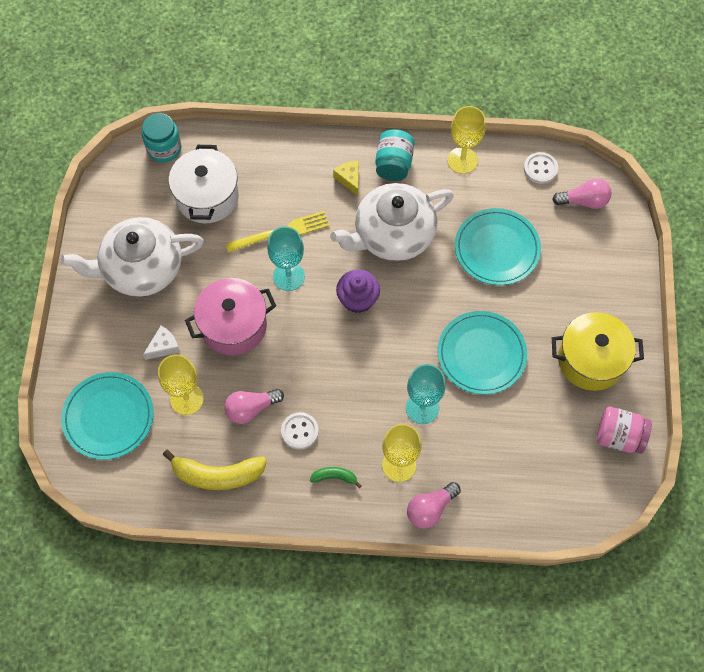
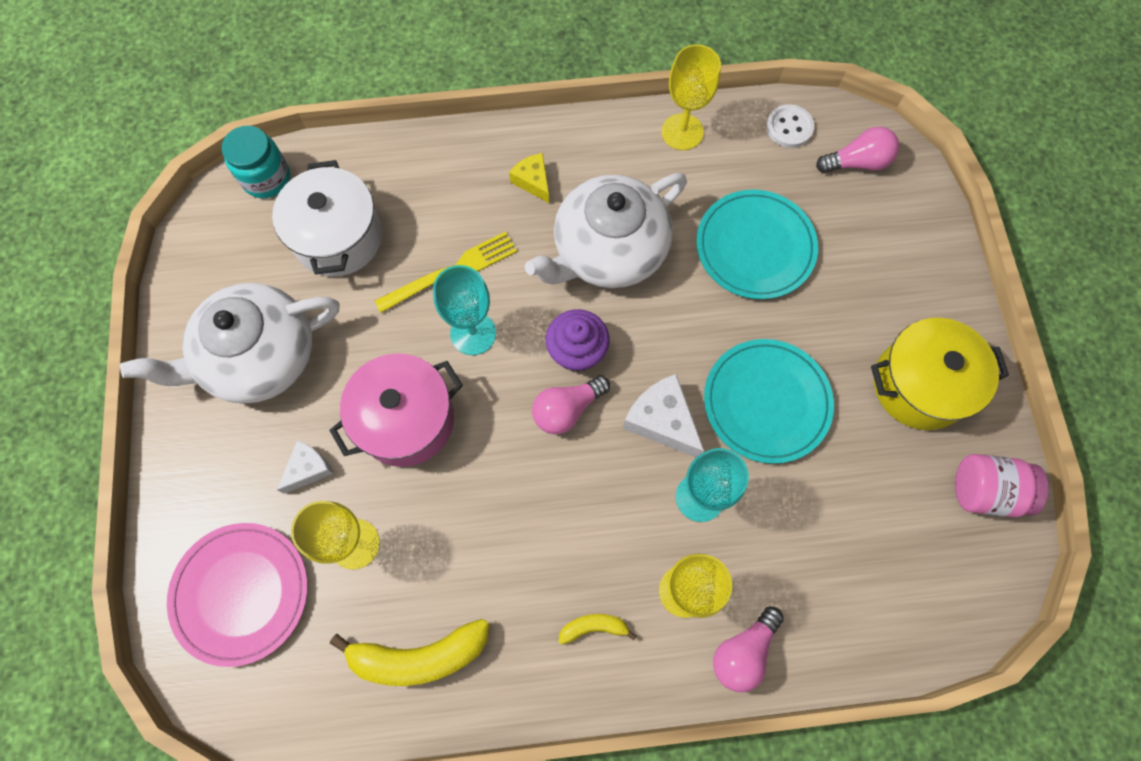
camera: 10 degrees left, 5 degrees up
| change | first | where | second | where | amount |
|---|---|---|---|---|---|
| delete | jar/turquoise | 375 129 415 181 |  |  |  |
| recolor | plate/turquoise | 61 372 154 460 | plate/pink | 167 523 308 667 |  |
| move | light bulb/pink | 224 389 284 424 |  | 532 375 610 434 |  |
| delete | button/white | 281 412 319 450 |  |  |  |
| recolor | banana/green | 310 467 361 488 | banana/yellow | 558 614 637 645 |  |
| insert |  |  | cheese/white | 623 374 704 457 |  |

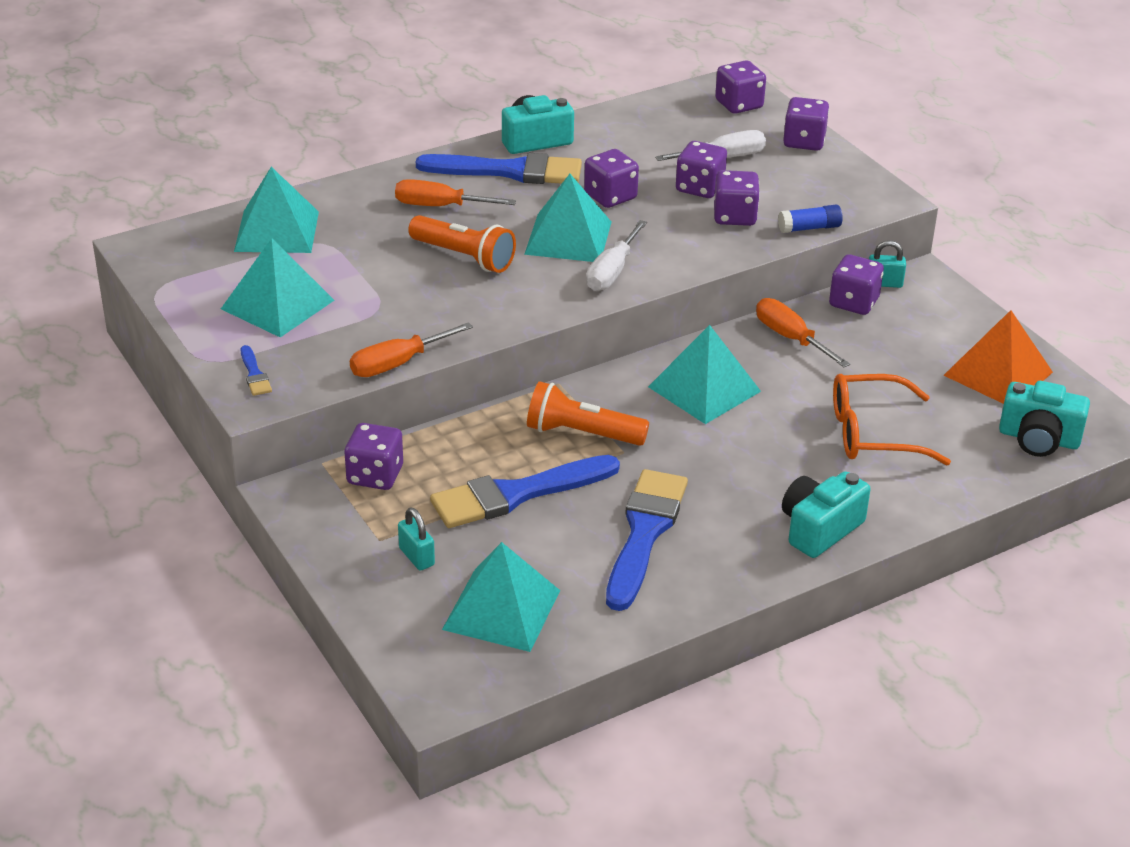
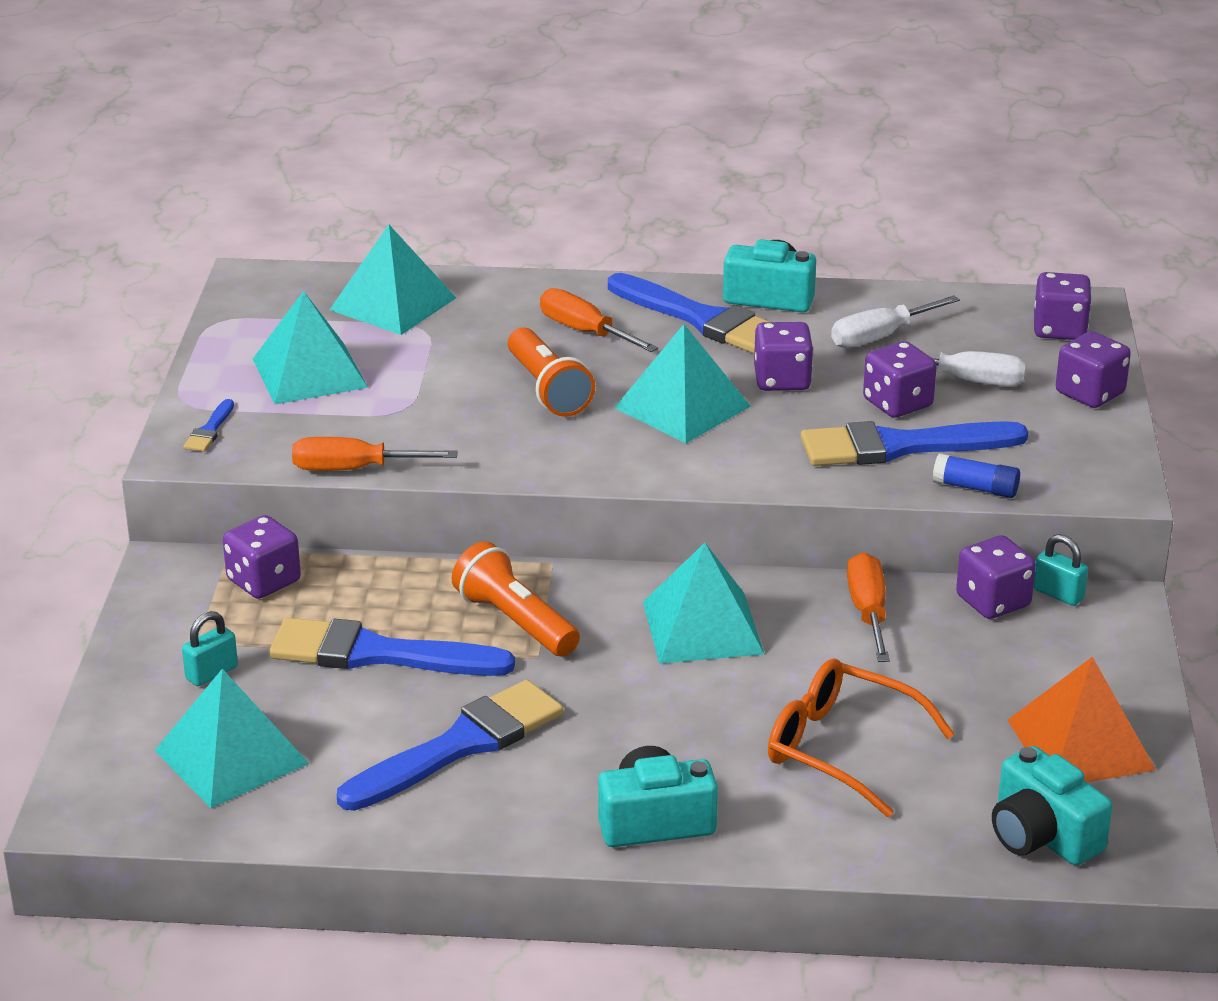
camera: 35 degrees right, 5 degrees down
| change | first | where | second | where | amount |
|---|---|---|---|---|---|
| replace | dice/purple | 714 170 760 226 | brush/blue | 801 421 1028 466 |  |
| move | screwdriver/white | 586 220 647 291 |  | 831 295 960 348 |  |
| rotate | padlock/turquoise | 398 507 435 571 |  | 182 611 238 686 | 45 degrees clockwise |

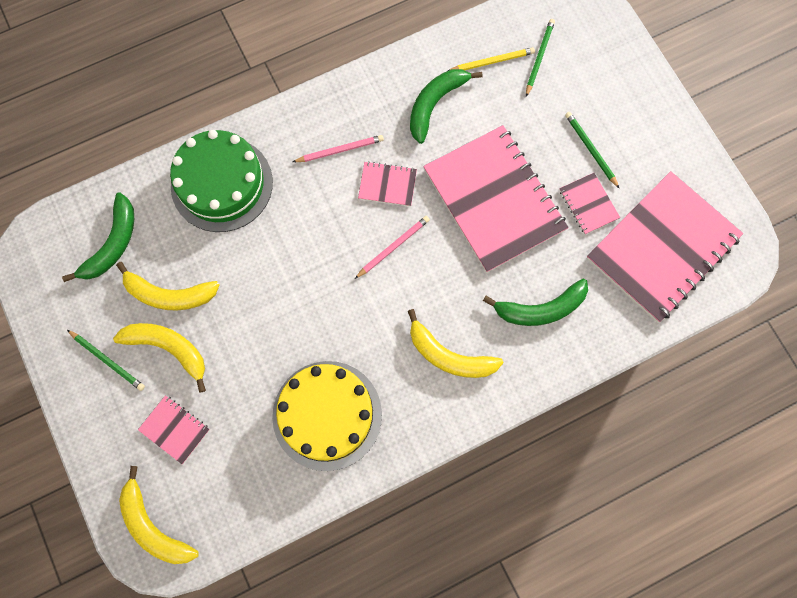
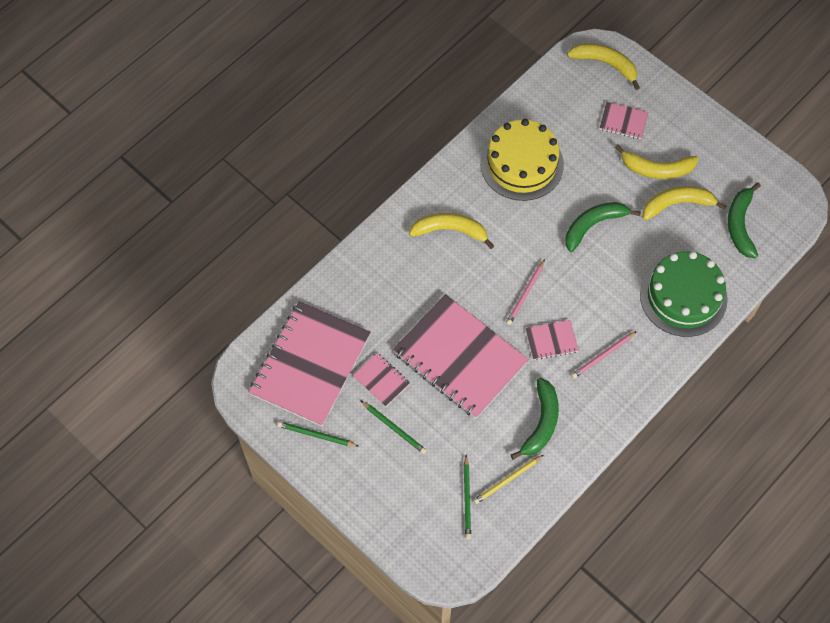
camera: 160 degrees right, 10 degrees down
| change | first | where | second | where | amount |
|---|---|---|---|---|---|
| move | banana/green | 483 279 588 326 |  | 565 202 640 252 |  |
| move | pencil/green | 67 330 145 391 |  | 277 421 358 447 |  |

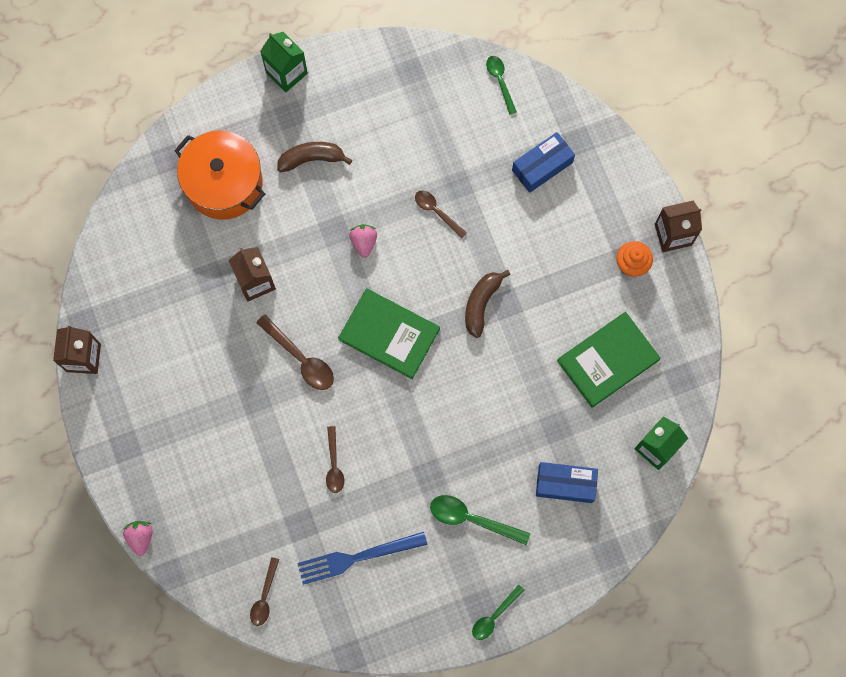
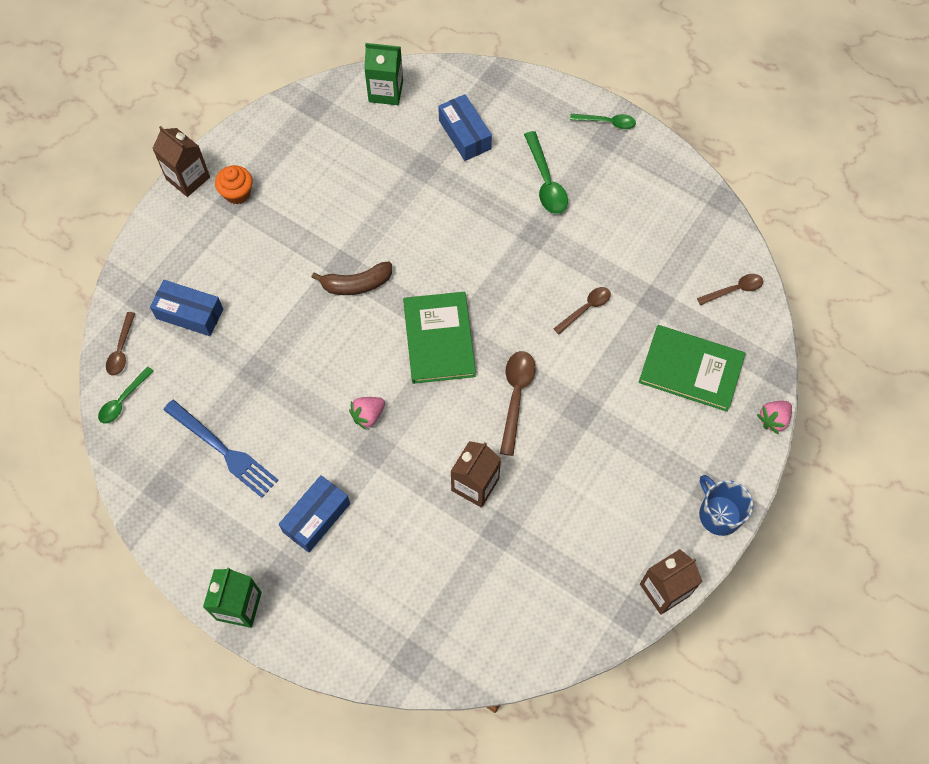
camera: 125 degrees left, 10 degrees down
| change | first | where | second | where | amount |
|---|---|---|---|---|---|
| delete | pot/orange | 174 131 265 220 |  |  |  |
| replace | banana/brown | 277 142 352 172 | box/blue | 279 475 350 553 |  |
| move | spoon/brown | 415 190 467 238 |  | 106 312 135 376 |  |
| move | book/green | 557 312 661 408 |  | 638 325 746 412 |  |
| move | fork/blue | 297 532 427 585 |  | 163 399 278 498 |  |
| insert |  |  | mug/blue | 699 475 753 536 |  |

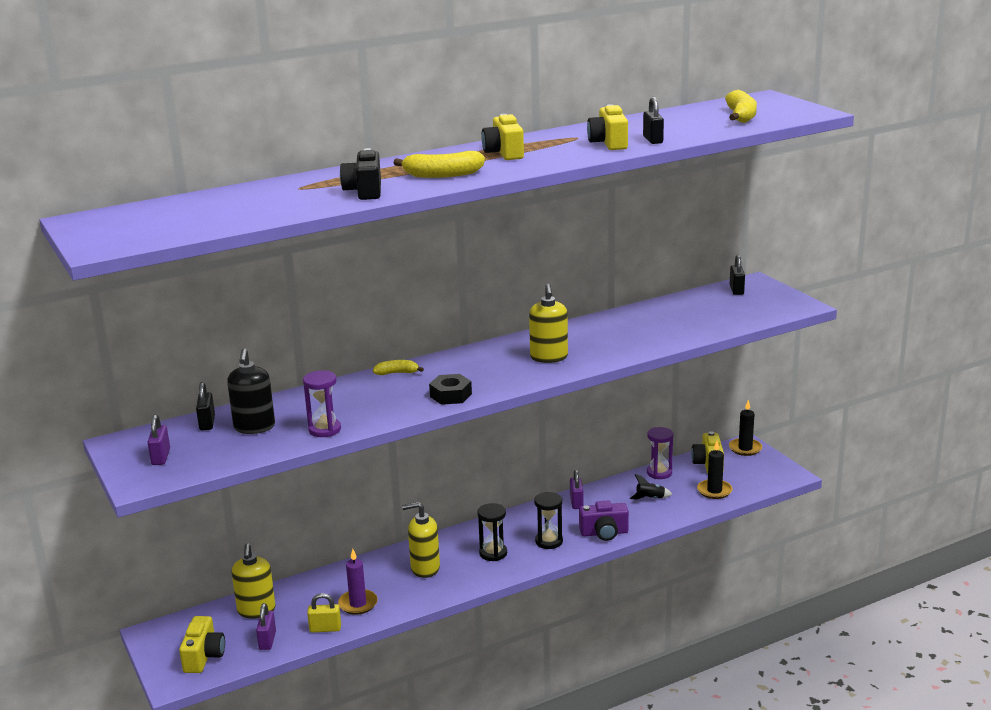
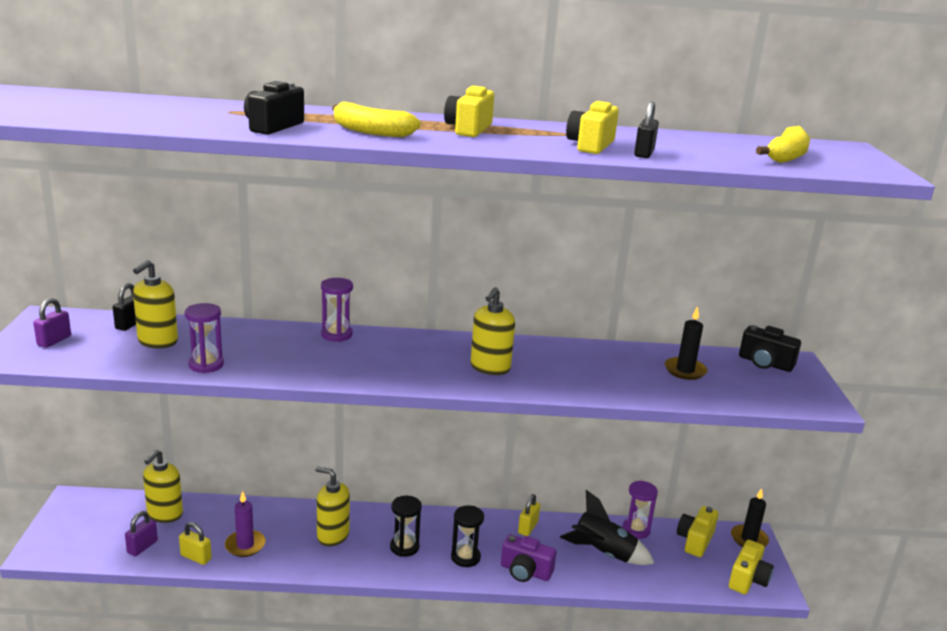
camera: 25 degrees right, 0 degrees up
| change | first | where | second | where | amount |
|---|---|---|---|---|---|
| replace | padlock/black | 730 255 745 295 | camera/black | 739 325 801 372 |  |
| recolor | soap dispenser/black | 227 349 275 434 | soap dispenser/yellow | 133 260 178 348 |  |
| replace | banana/yellow | 373 360 424 375 | hourglass/purple | 321 278 353 342 |  |
| delete | nut/black | 429 374 472 405 |  |  |  |
| move | candle/black | 697 441 732 499 |  | 665 306 707 380 |  |
| recolor | padlock/purple | 570 469 583 509 | padlock/yellow | 518 494 540 536 |  |
| resize | rocket/black | 630 474 672 499 |  | 560 490 654 565 | x2.01 |
| move | camera/yellow | 179 616 225 673 |  | 729 540 774 594 |  |

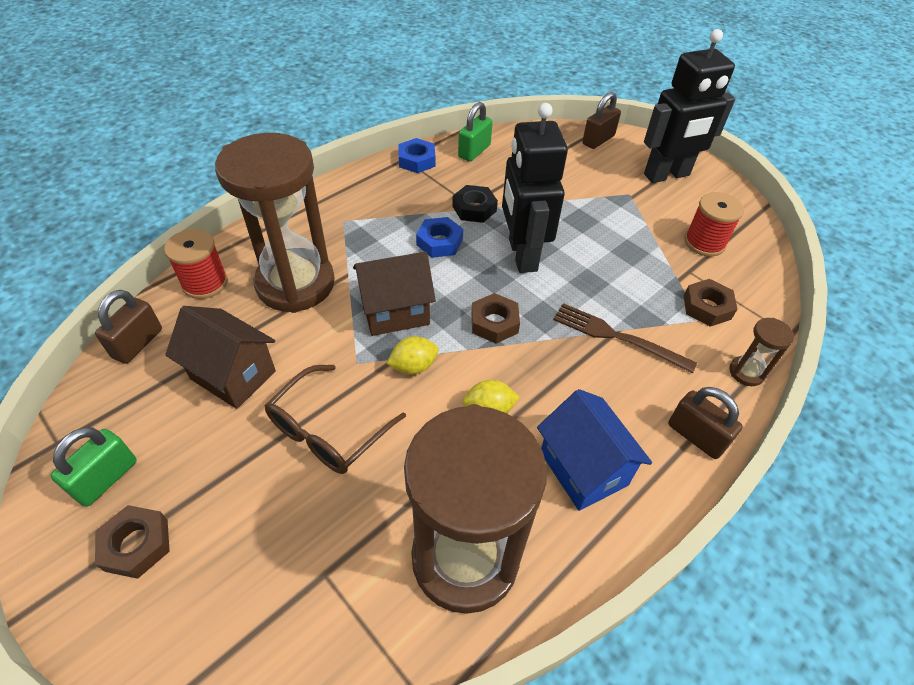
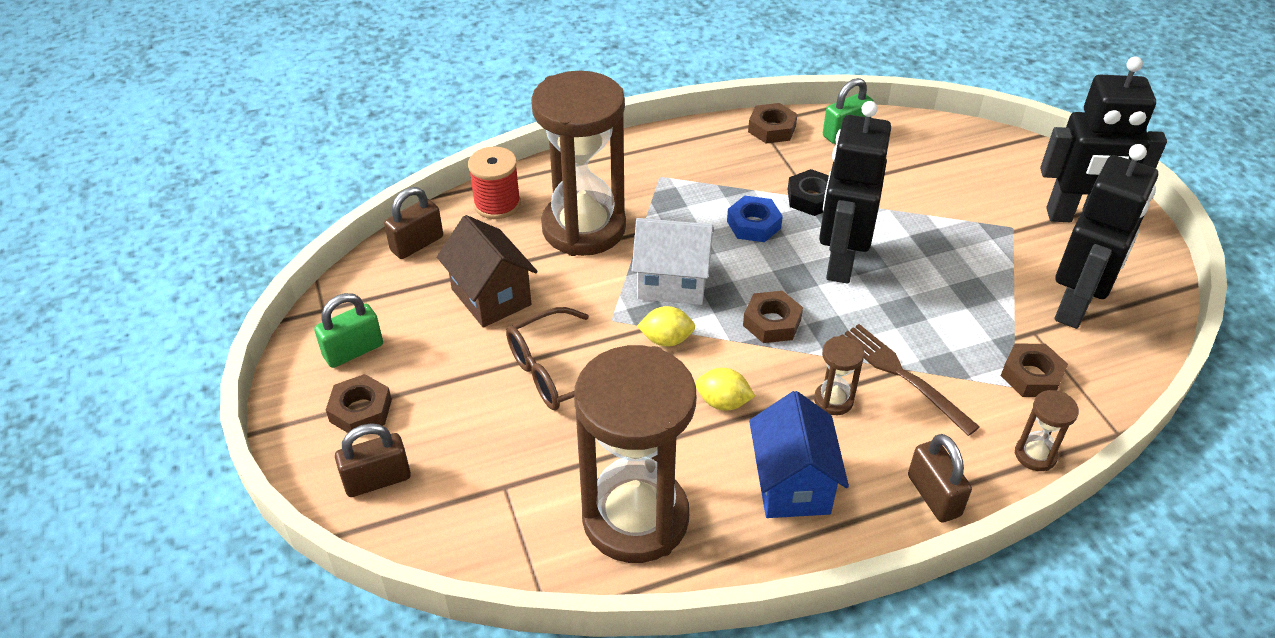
camera: 25 degrees right, 5 degrees down
| change | first | where | second | where | amount |
|---|---|---|---|---|---|
| move | padlock/brown | 582 92 621 149 |  | 335 423 411 497 |  |
| recolor | nut/blue | 398 138 435 173 | nut/brown | 748 103 798 144 |  |
| replace | spool/red | 685 192 744 257 | robot/black | 1055 144 1158 329 |  |
| recolor | house/brown | 353 252 436 336 | house/white | 632 218 714 305 |  |
| insert |  |  | hourglass/brown | 814 336 865 415 |  |

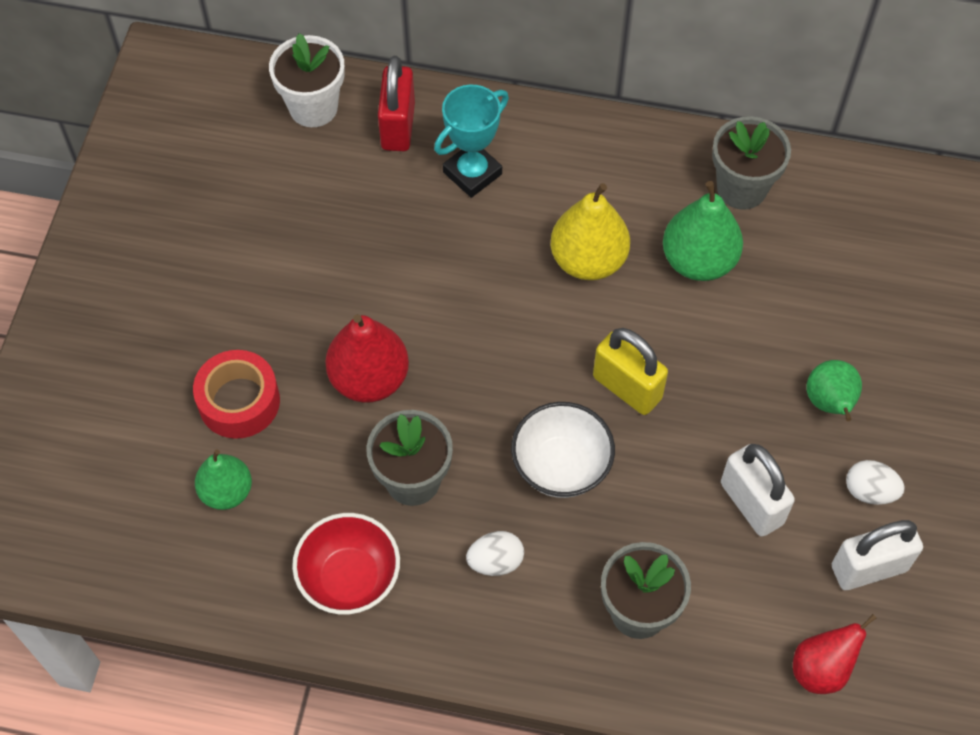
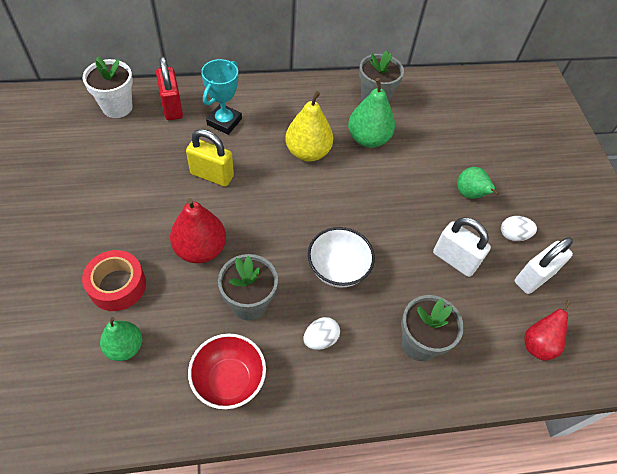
camera: 25 degrees left, 5 degrees down
| change | first | where | second | where | amount |
|---|---|---|---|---|---|
| move | padlock/yellow | 593 328 668 415 |  | 186 129 234 187 |  |

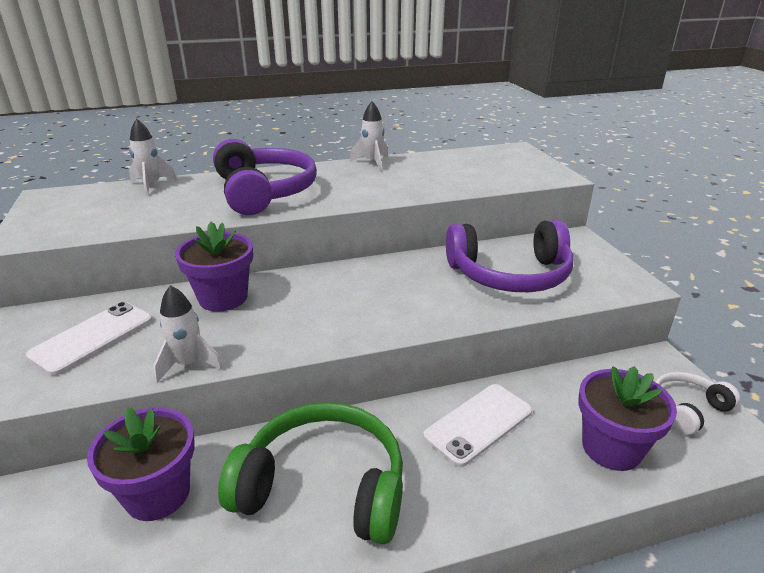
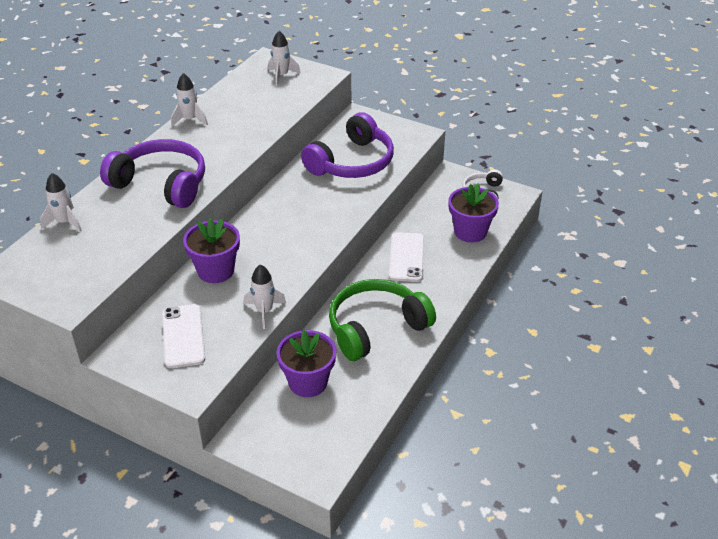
camera: 45 degrees left, 10 degrees up
| change | first | where | second | where | amount |
|---|---|---|---|---|---|
| insert |  |  | rocket/white | 268 31 301 86 |  |

